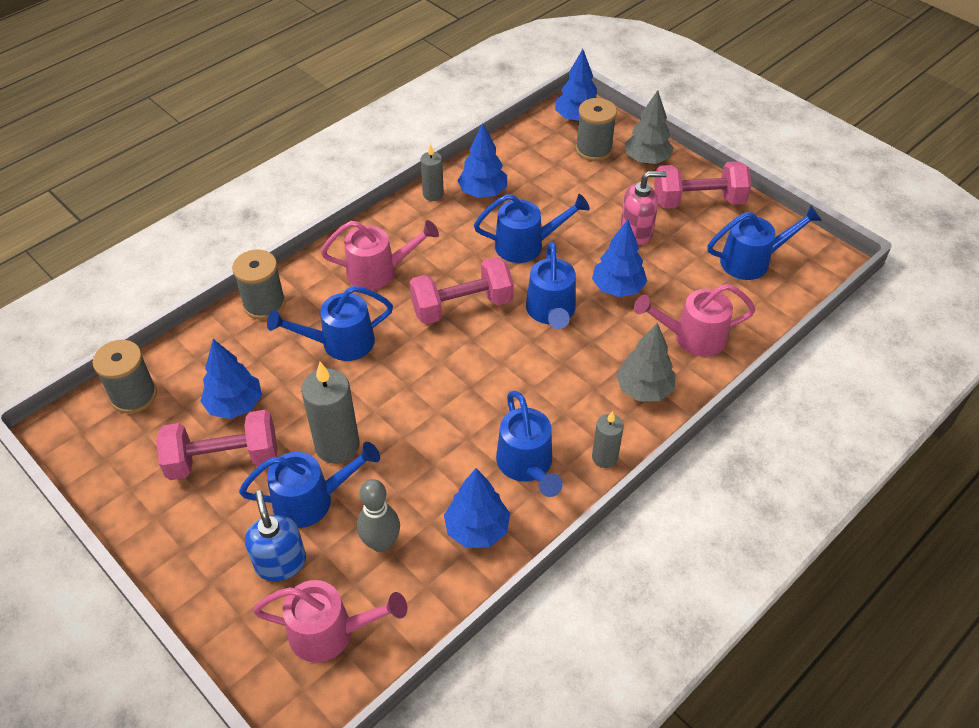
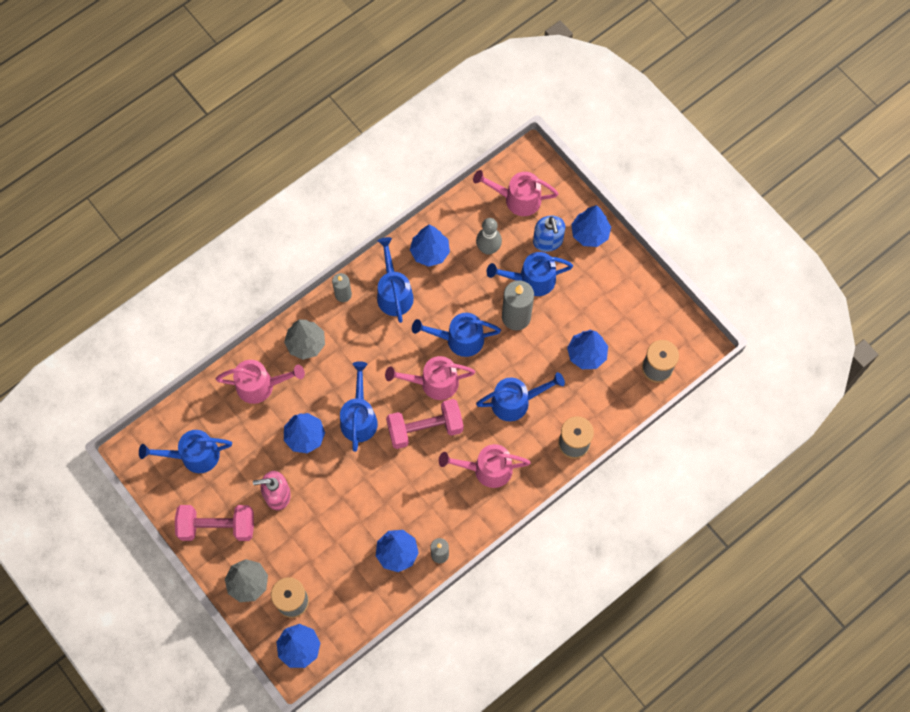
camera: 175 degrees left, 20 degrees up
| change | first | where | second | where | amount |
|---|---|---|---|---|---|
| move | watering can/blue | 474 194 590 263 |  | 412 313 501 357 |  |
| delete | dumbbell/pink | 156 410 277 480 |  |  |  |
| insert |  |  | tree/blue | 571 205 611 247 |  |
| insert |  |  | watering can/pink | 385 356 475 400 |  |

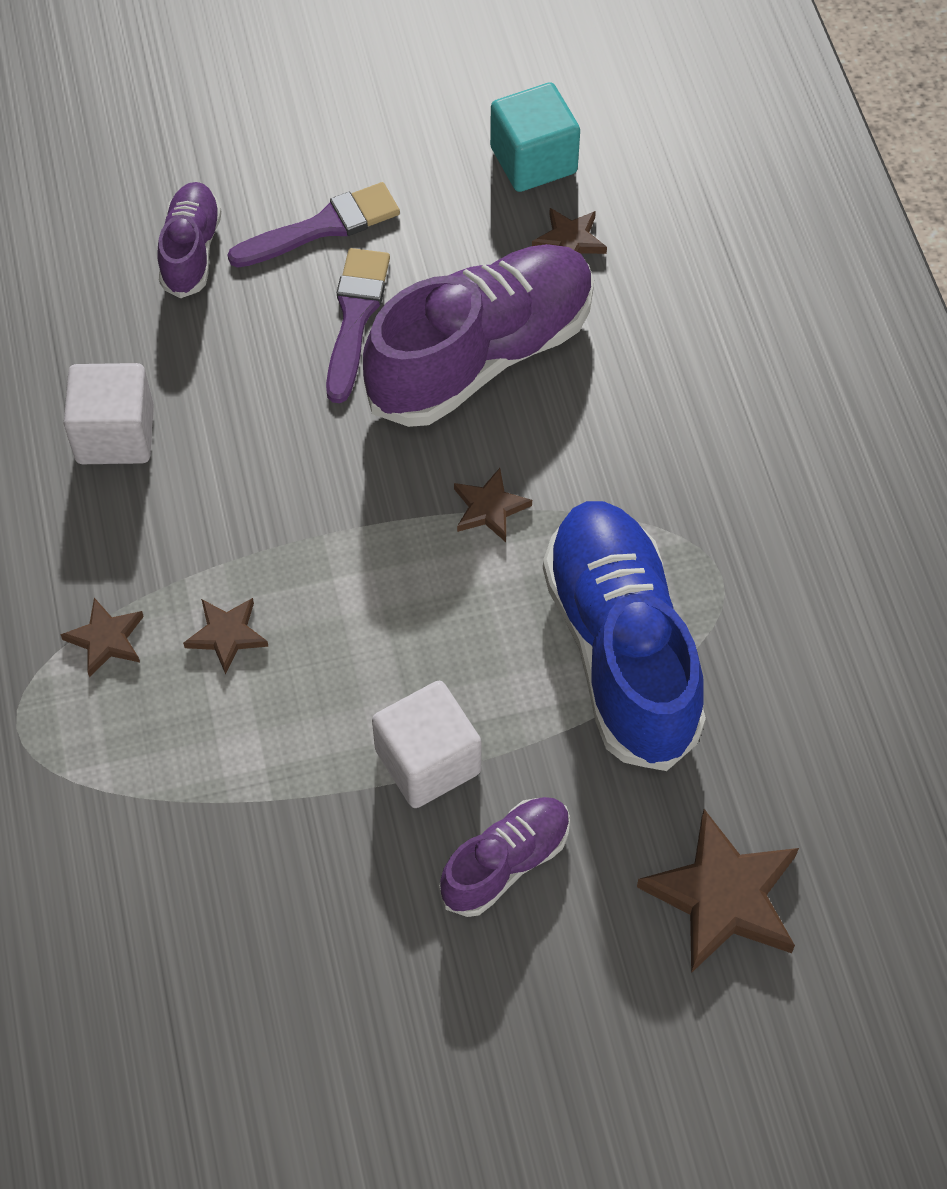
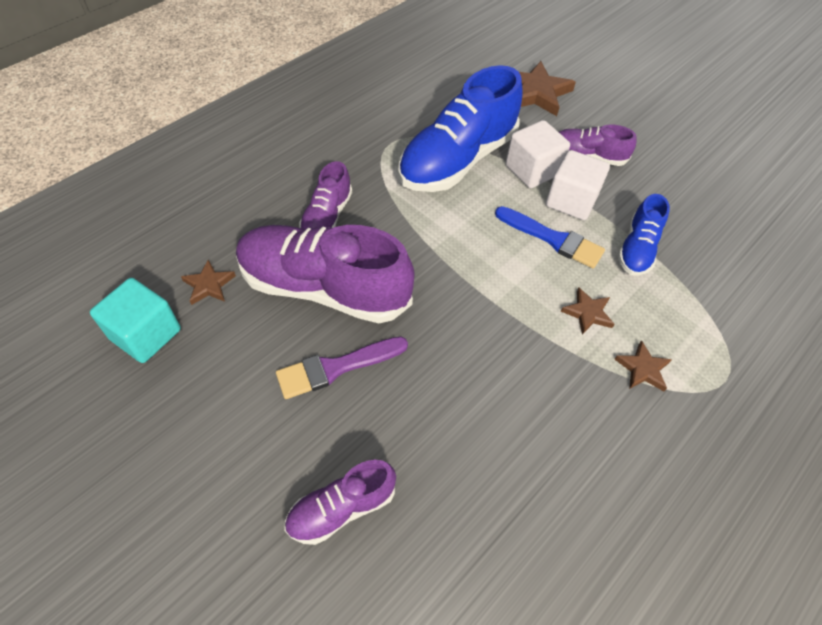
camera: 125 degrees left, 5 degrees down
| change | first | where | second | where | amount |
|---|---|---|---|---|---|
| delete | brush/purple | 228 182 400 268 |  |  |  |
| move | cube/white | 64 363 154 464 |  | 506 120 570 188 |  |
| delete | star/brown | 454 468 532 542 |  |  |  |
| insert |  |  | shoe/purple | 299 161 352 230 |  |
| insert |  |  | shoe/blue | 618 194 670 276 |  |
| insert |  |  | brush/blue | 495 206 605 269 |  |

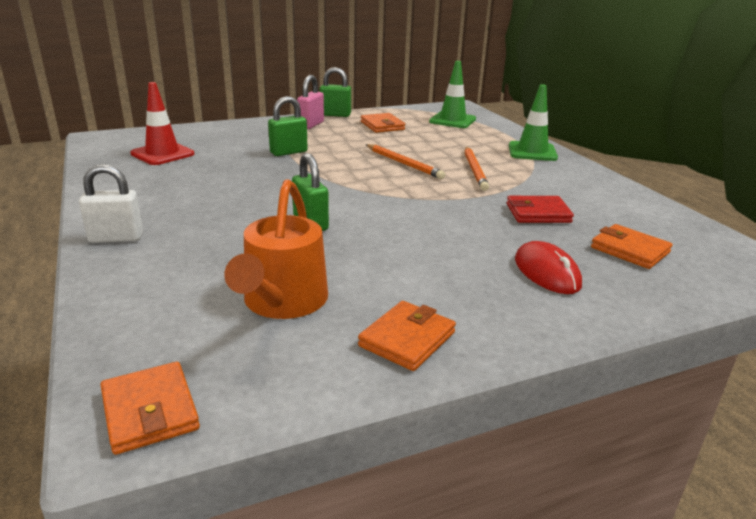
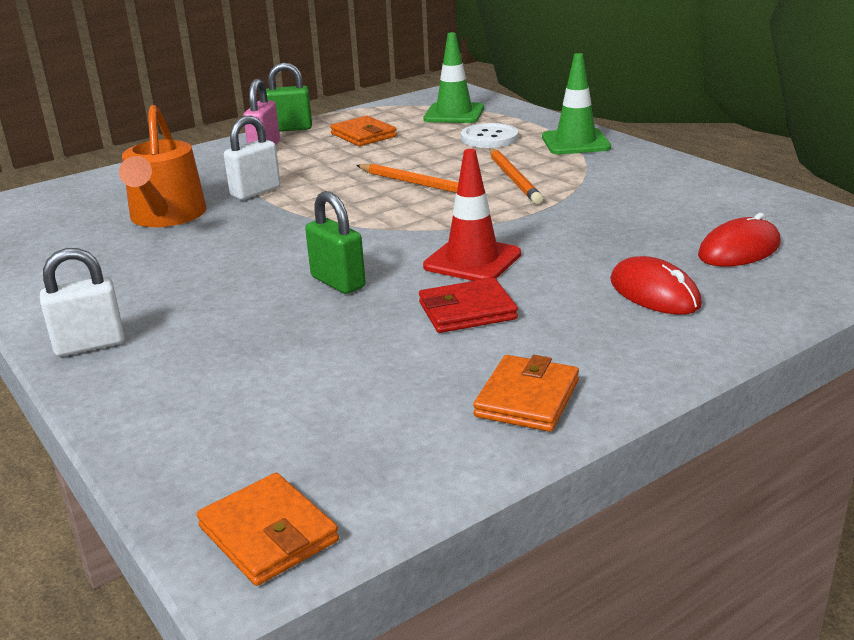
camera: 10 degrees left, 0 degrees up
| change | first | where | second | where | amount |
|---|---|---|---|---|---|
| move | traffic cone/red | 130 82 194 165 |  | 423 149 521 281 |  |
| recolor | padlock/green | 268 96 308 156 | padlock/white | 224 116 280 200 |  |
| move | watering can/orange | 224 179 328 319 |  | 119 105 206 227 |  |
| move | wallet/red | 507 196 574 223 |  | 419 278 518 333 |  |
| replace | wallet/orange | 591 224 673 269 | mouse/red | 698 213 781 267 |  |
| insert |  |  | button/white | 461 123 518 148 |  |

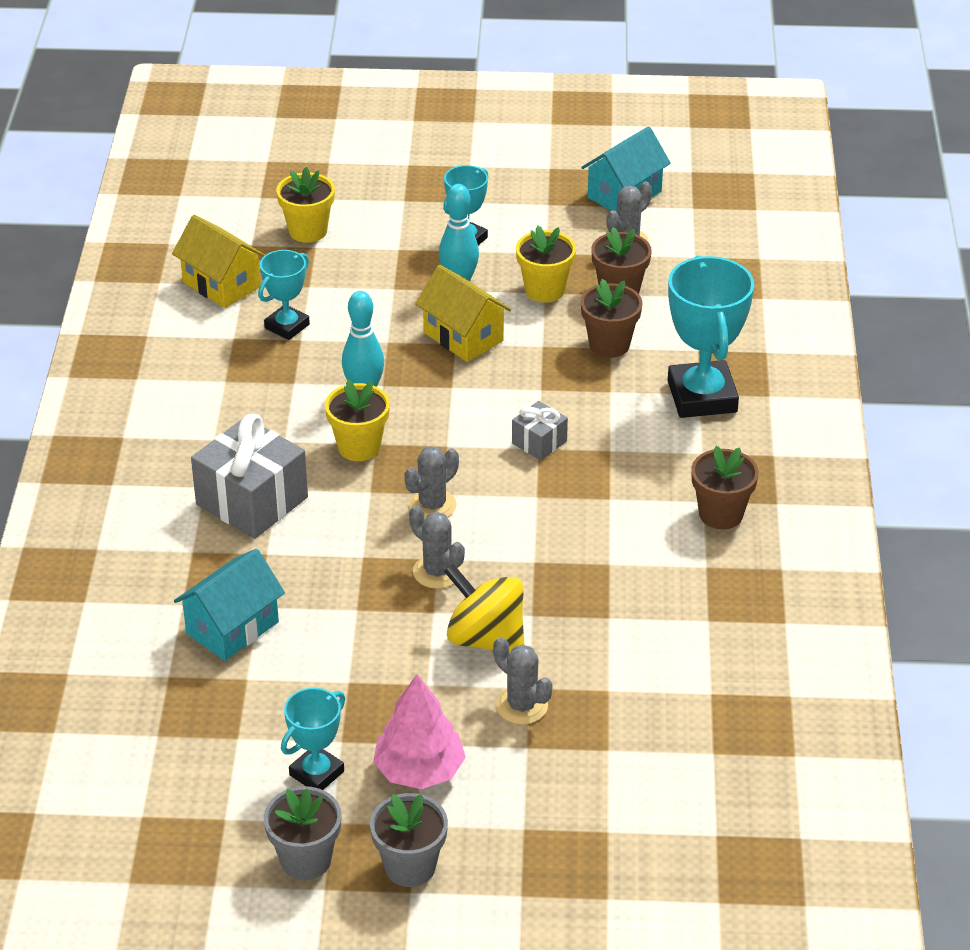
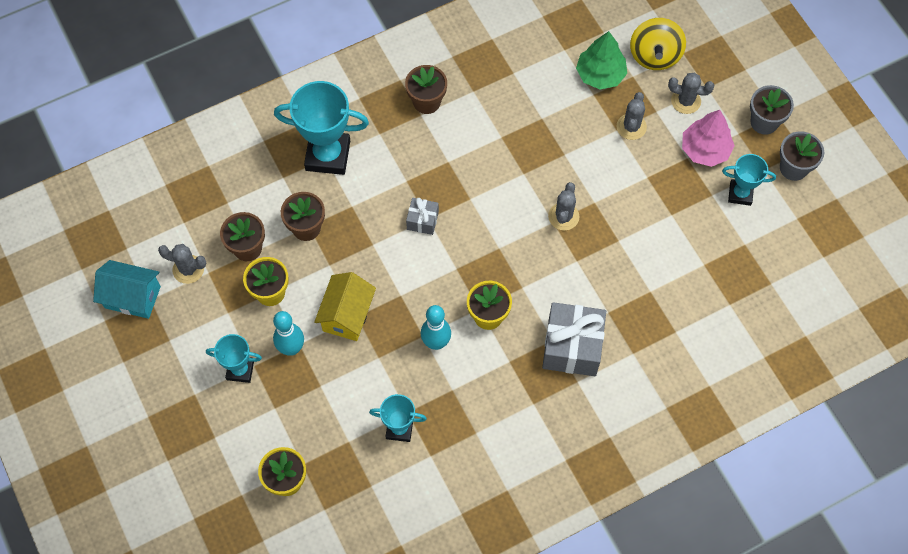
camera: 120 degrees left, 25 degrees up
| change | first | where | second | where | amount |
|---|---|---|---|---|---|
| delete | house/yellow | 172 215 265 308 |  |  |  |
| rotate | trophy/turquoise | 668 255 754 418 |  | 274 81 369 175 | 45 degrees clockwise |
| move | cactus/grey | 404 446 459 519 |  | 668 73 714 114 |  |
| delete | house/turquoise | 174 549 285 661 |  |  |  |
| move | spinning top/yellow | 444 564 525 653 |  | 630 18 686 70 |  |
| insert |  |  | tree/green | 576 31 627 89 |  |

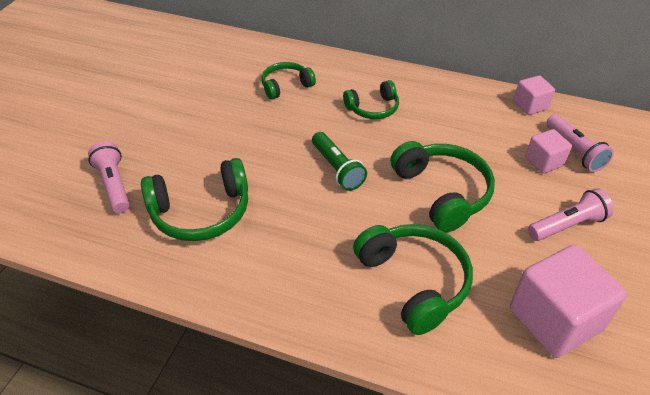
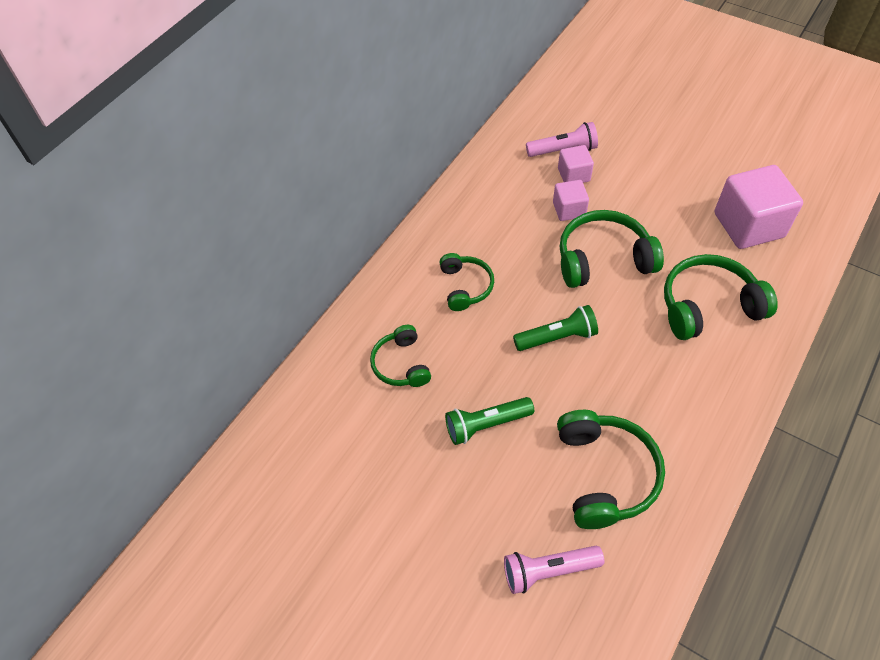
camera: 75 degrees left, 10 degrees up
| change | first | where | second | where | amount |
|---|---|---|---|---|---|
| move | cube/pink | 514 75 555 115 |  | 553 180 589 221 |  |
| delete | flashlight/pink | 528 188 614 241 |  |  |  |
| insert |  |  | flashlight/green | 445 397 534 445 |  |

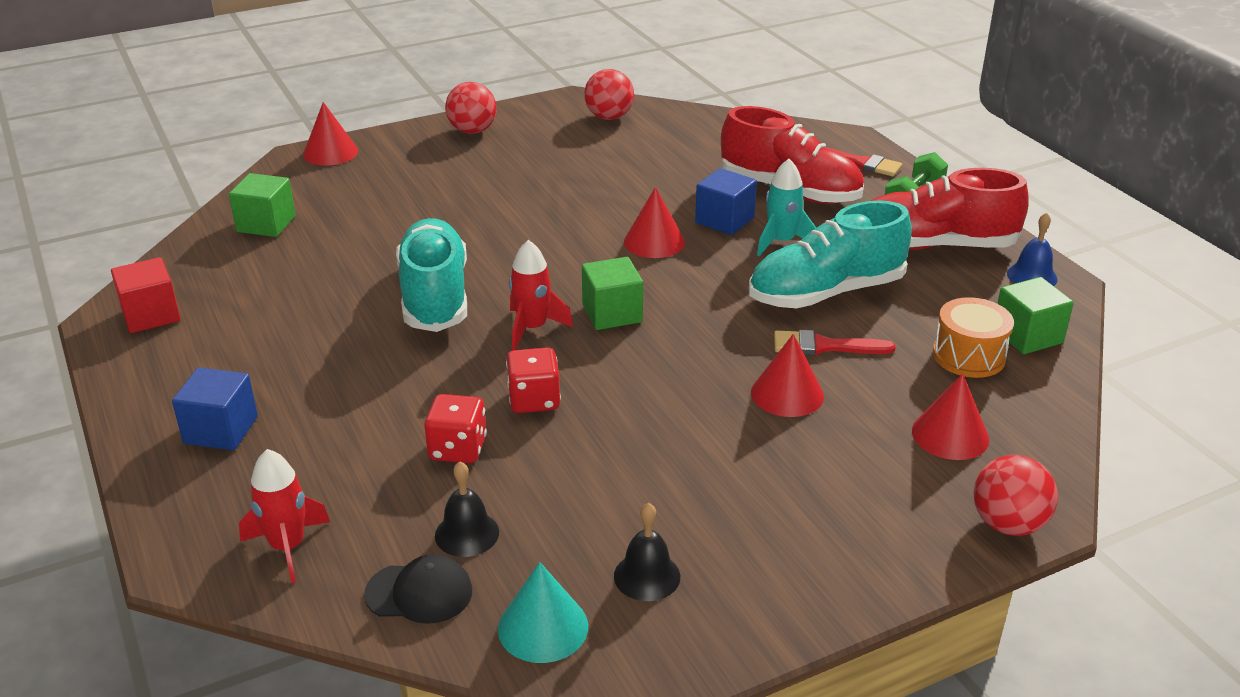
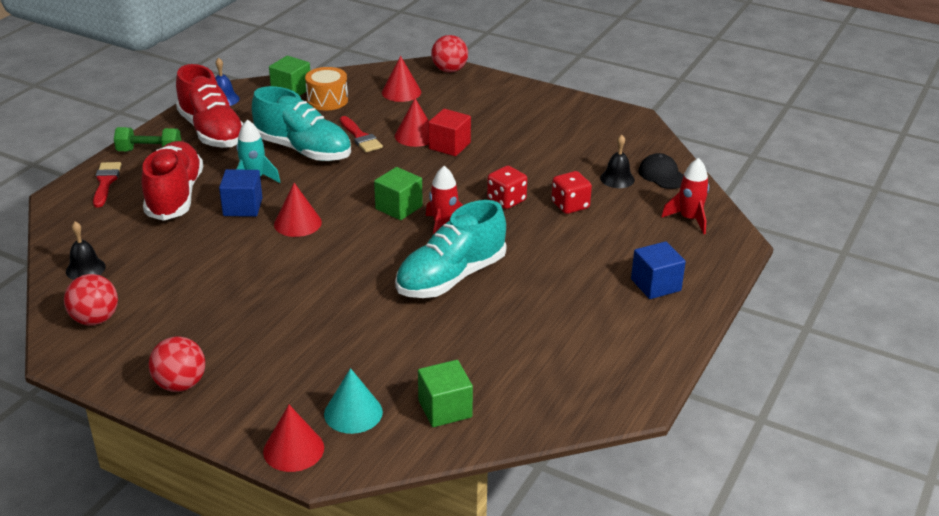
camera: 125 degrees left, 0 degrees up
| change | first | where | second | where | amount |
|---|---|---|---|---|---|
| move | cube/red | 111 257 180 333 |  | 428 109 471 156 |  |
| move | bell/black | 614 503 680 601 |  | 66 222 106 280 |  |
| move | cone/turquoise | 498 562 588 663 |  | 324 368 383 434 |  |

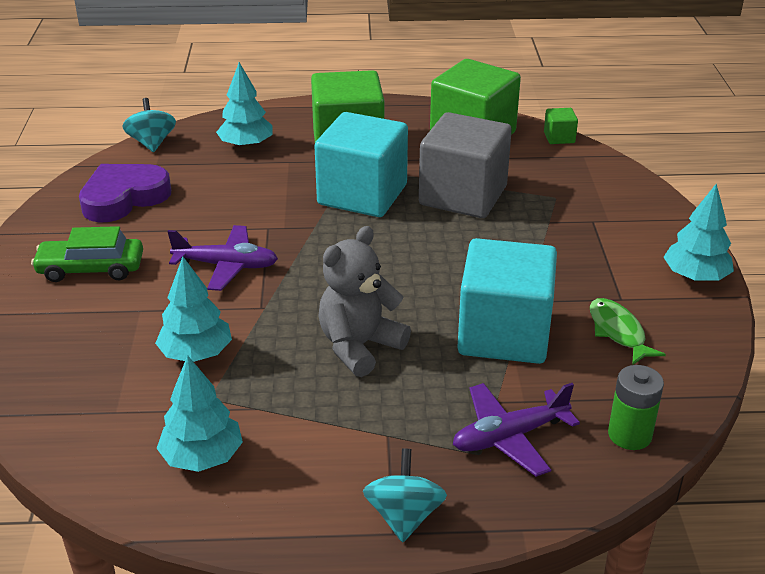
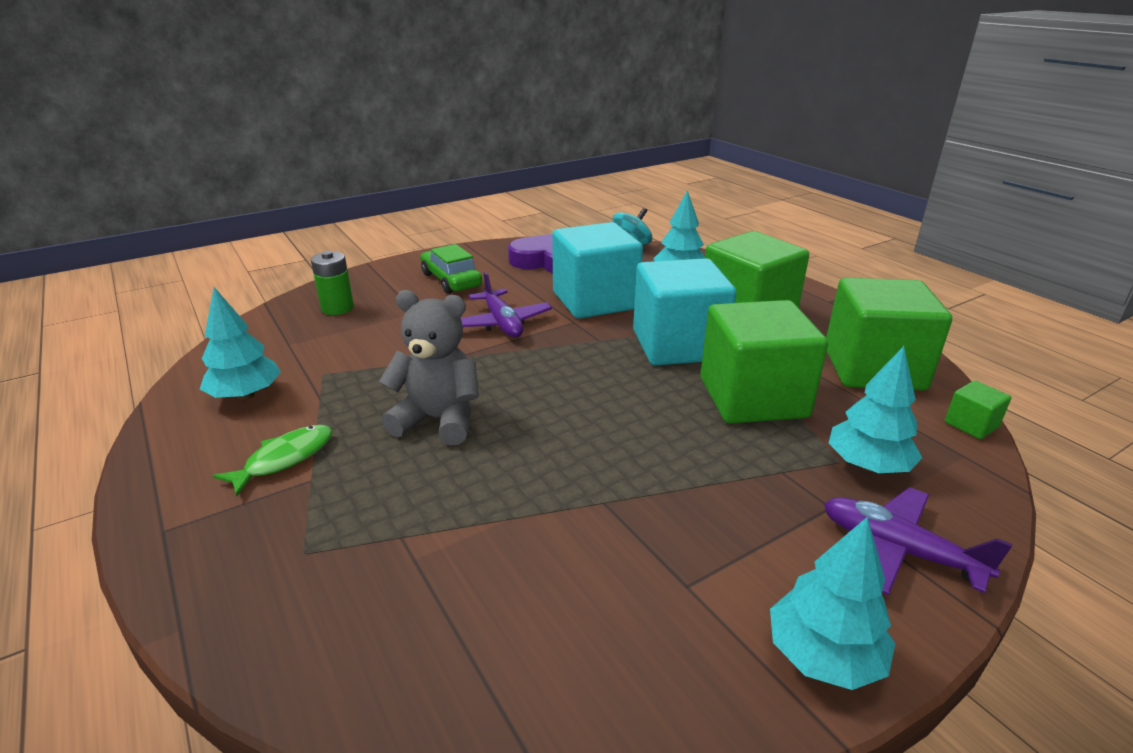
camera: 60 degrees right, 5 degrees down
| change | first | where | second | where | amount |
|---|---|---|---|---|---|
| recolor | cube/grey | 419 112 512 218 | cube/green | 700 300 828 424 |  |
| move | cube/turquoise | 457 238 557 364 |  | 552 222 643 319 |  |
| move | tree/turquoise | 155 256 232 362 |  | 829 346 922 473 |  |
| move | fish/green | 590 298 666 365 |  | 213 425 333 496 |  |
| move | battery/green | 608 365 664 450 |  | 311 251 354 315 |  |
| move | plane/purple | 453 383 580 477 |  | 824 487 1012 595 |  |
| delete | spinning top/turquoise | 363 448 447 542 |  |  |  |

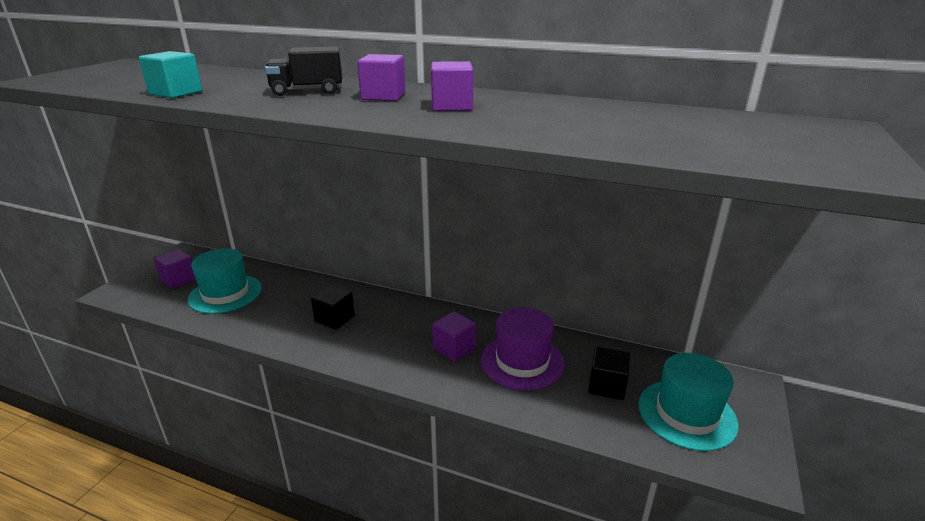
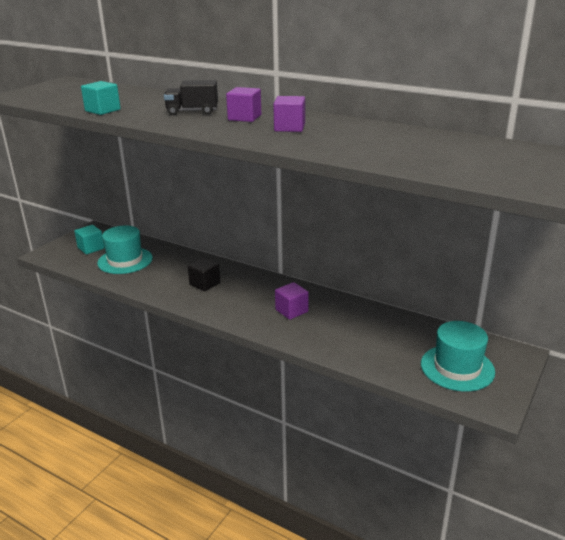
camera: 10 degrees right, 0 degrees up
| change | first | where | second | where | amount |
|---|---|---|---|---|---|
| recolor | cube/purple | 154 249 196 289 | cube/turquoise | 74 225 105 254 |  |
| delete | hat/purple | 481 307 565 390 |  |  |  |
| delete | cube/black | 588 347 630 400 |  |  |  |

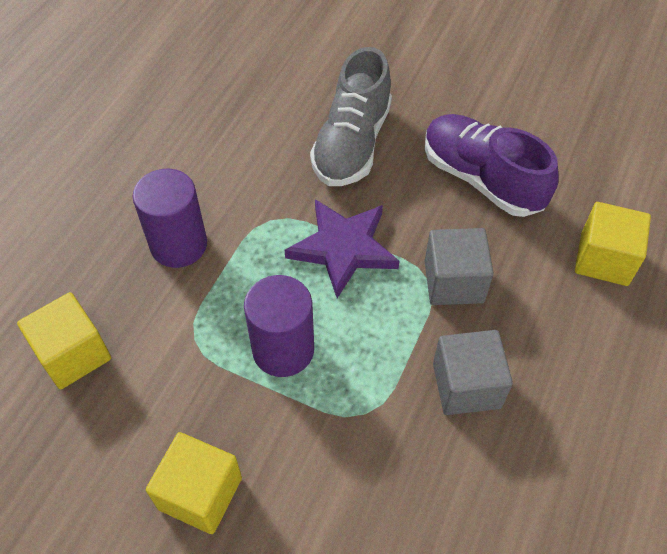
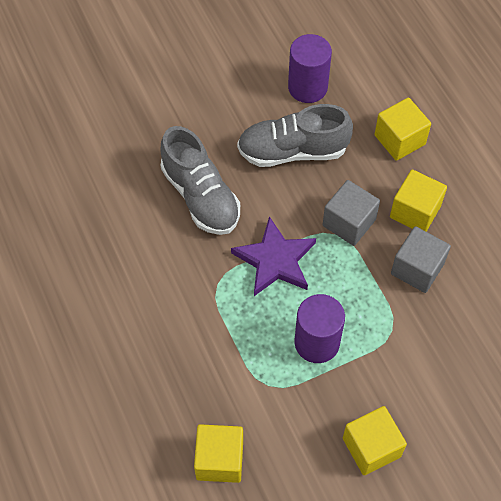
camera: 50 degrees left, 5 degrees up
| change | first | where | second | where | amount |
|---|---|---|---|---|---|
| recolor | shoe/purple | 425 114 559 217 | shoe/grey | 237 104 353 167 |  |
| move | cylinder/purple | 133 169 207 268 |  | 288 34 332 103 |  |
| insert |  |  | cube/yellow | 390 170 447 232 |  |

